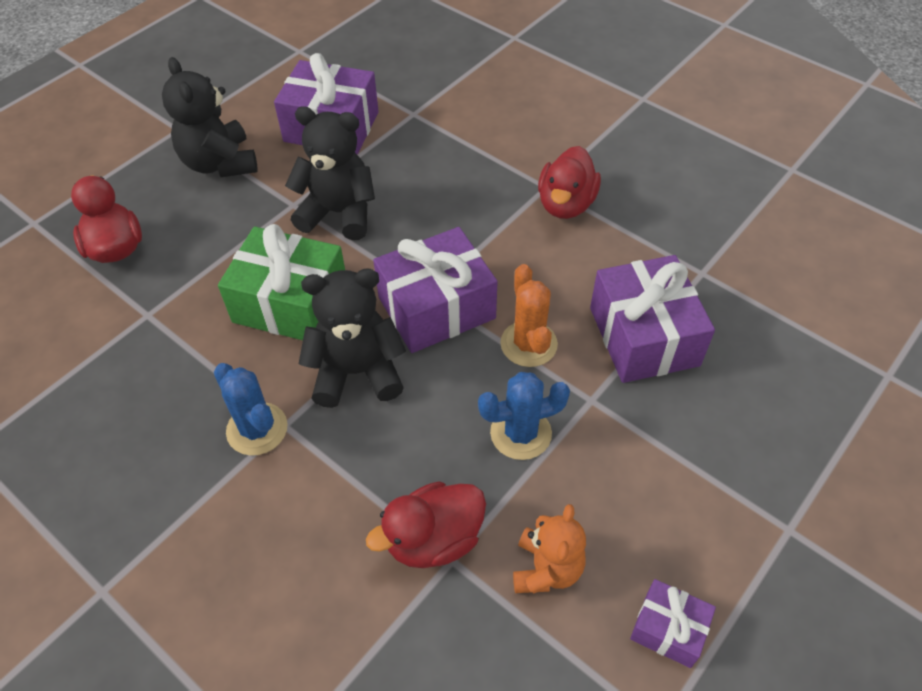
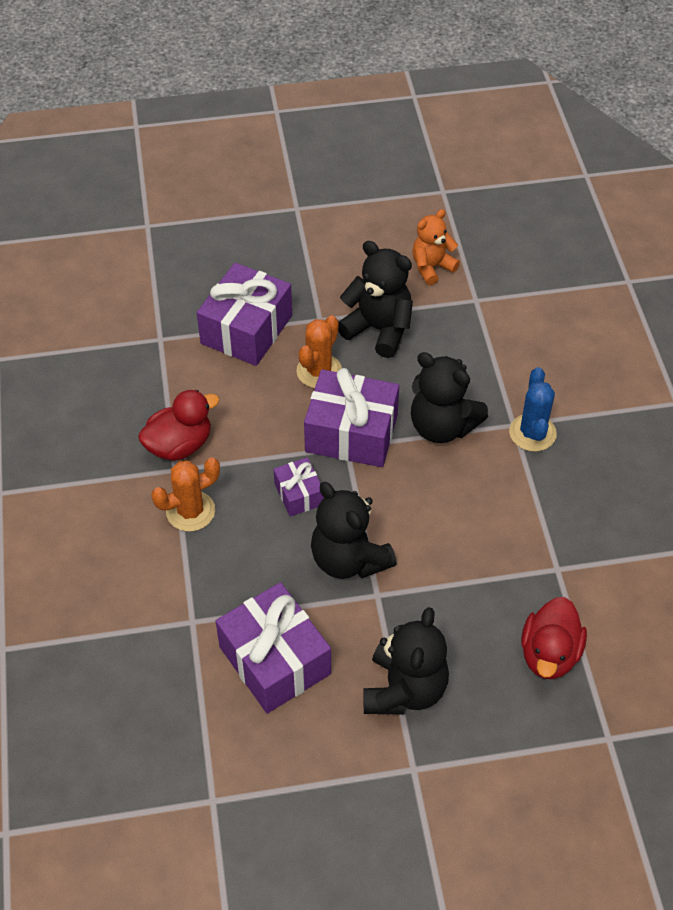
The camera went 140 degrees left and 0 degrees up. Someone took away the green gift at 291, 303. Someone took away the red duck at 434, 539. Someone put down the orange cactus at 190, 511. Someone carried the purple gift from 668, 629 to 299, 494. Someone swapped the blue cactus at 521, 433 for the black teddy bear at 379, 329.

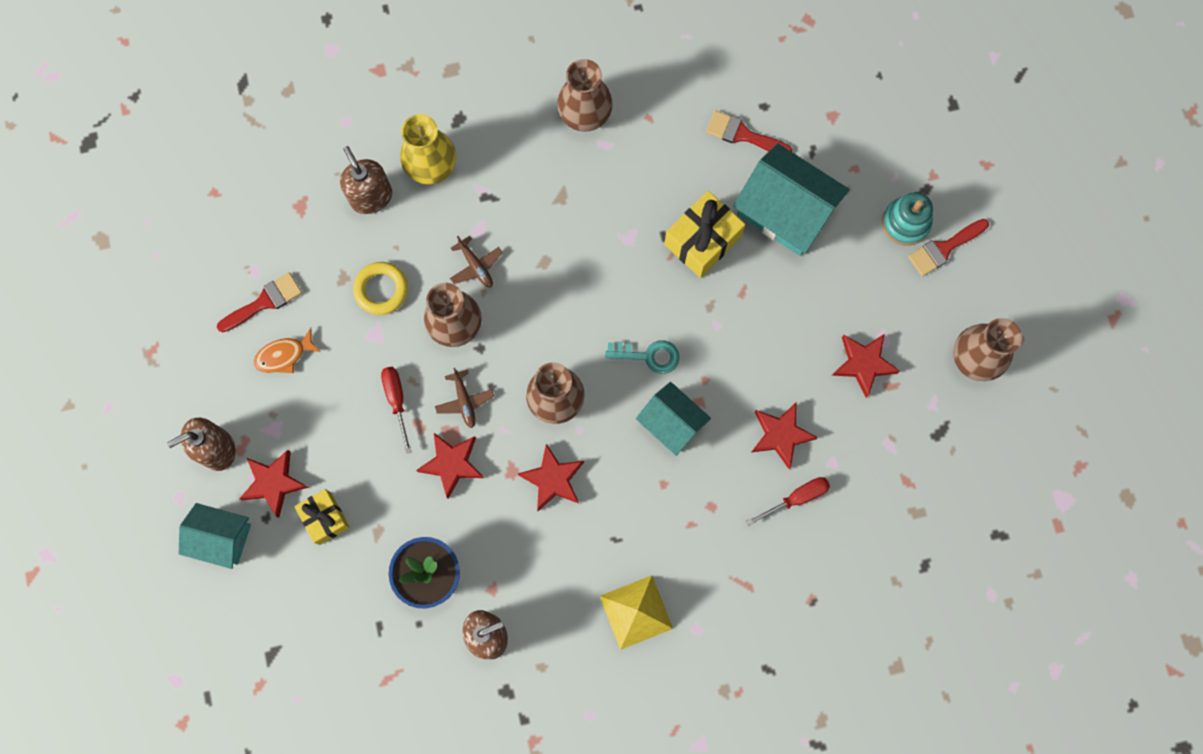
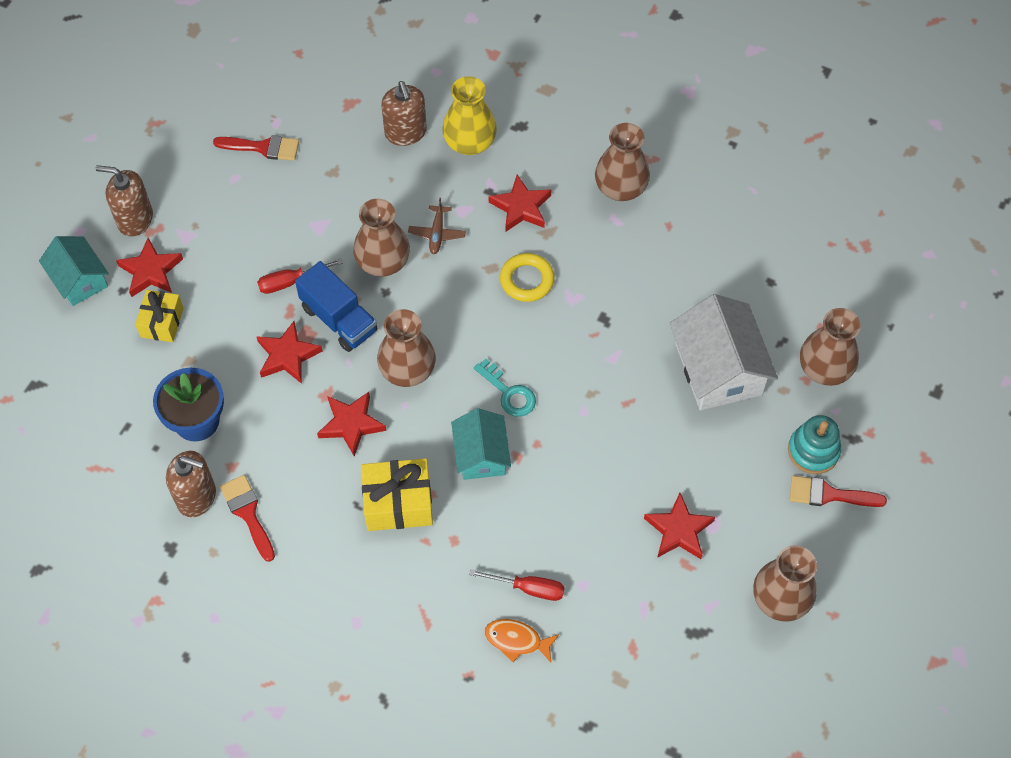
The camera went 40 degrees right and 15 degrees down. Someone took away the yellow pyramid at 636, 612. Someone put down the brown vase at 824, 369. Someone carried the orange fish from 284, 355 to 517, 640. Someone carried the yellow ring from 381, 290 to 527, 280. Someone carried the yellow gift from 702, 241 to 398, 503. Someone carried the red brush from 742, 135 to 248, 513. Someone carried the red star from 781, 435 to 521, 207. Someone swapped the brown plane at 464, 401 for the blue truck at 339, 319. Someone repainted the turquoise house at 785, 210, which became the white house at 718, 369. Someone rotated the brown soap dispenser at 371, 197 by 150 degrees clockwise. Someone rotated the red screwdriver at 397, 400 by 135 degrees counterclockwise.

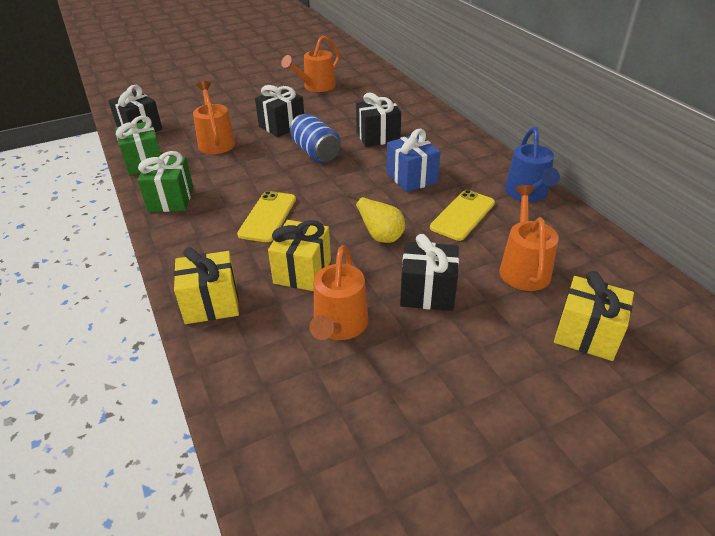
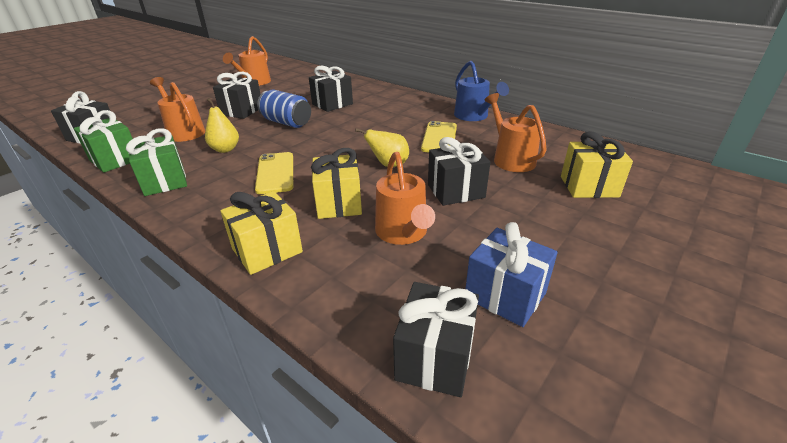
The camera went 25 degrees left and 5 degrees down. Someone put down the yellow pear at 225, 149. Someone put down the black gift at 435, 357. Someone carried the blue gift from 411, 178 to 505, 295.

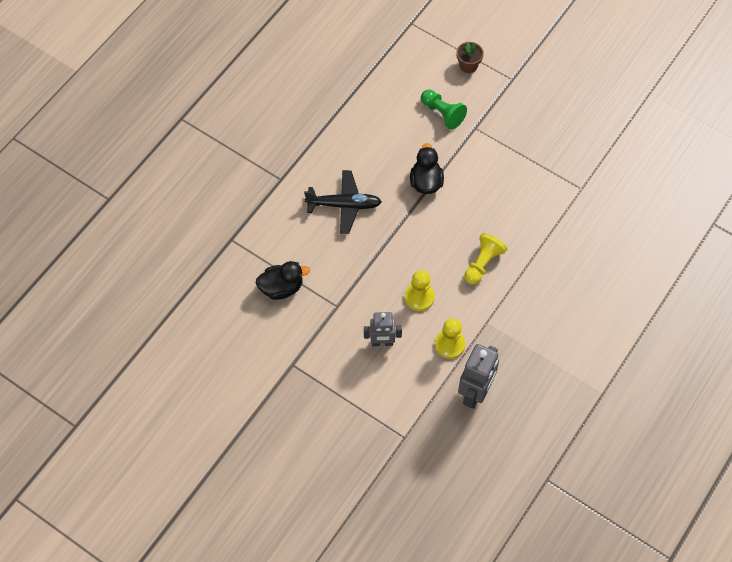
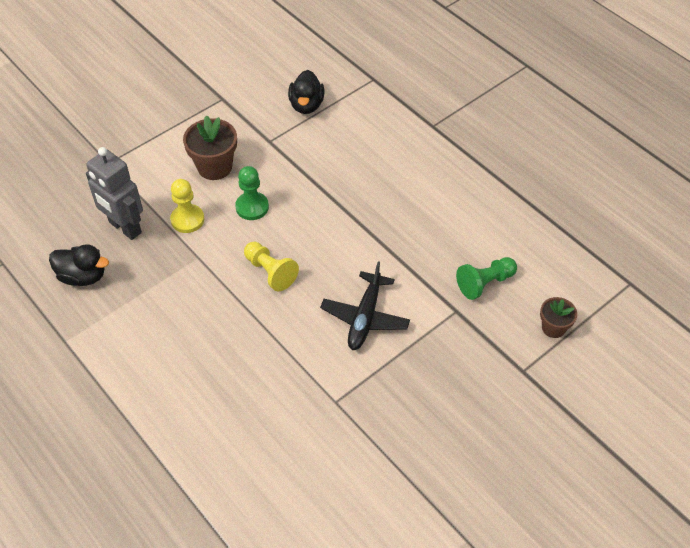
The camera went 105 degrees right and 10 degrees down. Someone carried the black plane from 344, 205 to 365, 317. Someone carried the black duck from 426, 182 to 83, 276. Someone swapped the grey robot at 382, 342 for the brown flower pot at 214, 167. Someone repainted the yellow pawn at 419, 297, which became the green pawn at 252, 207.

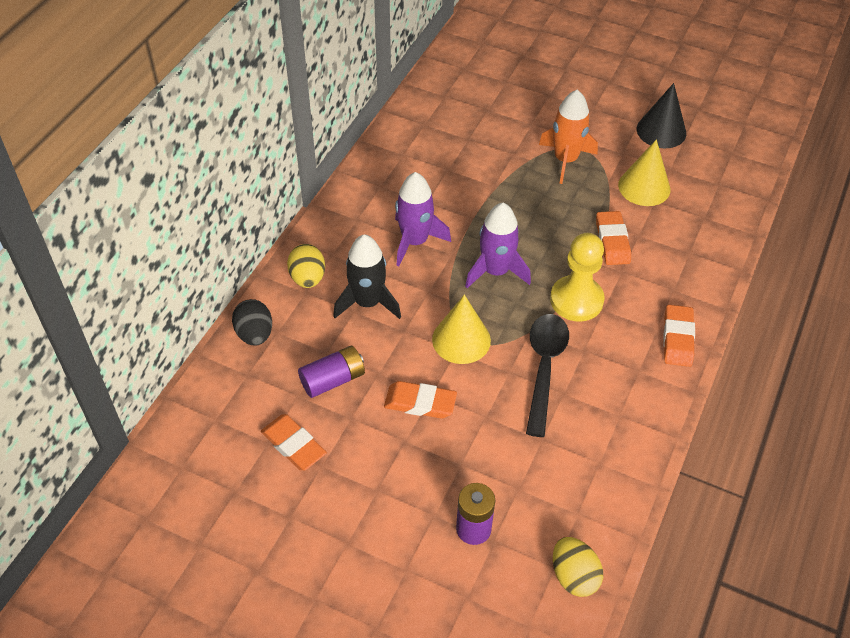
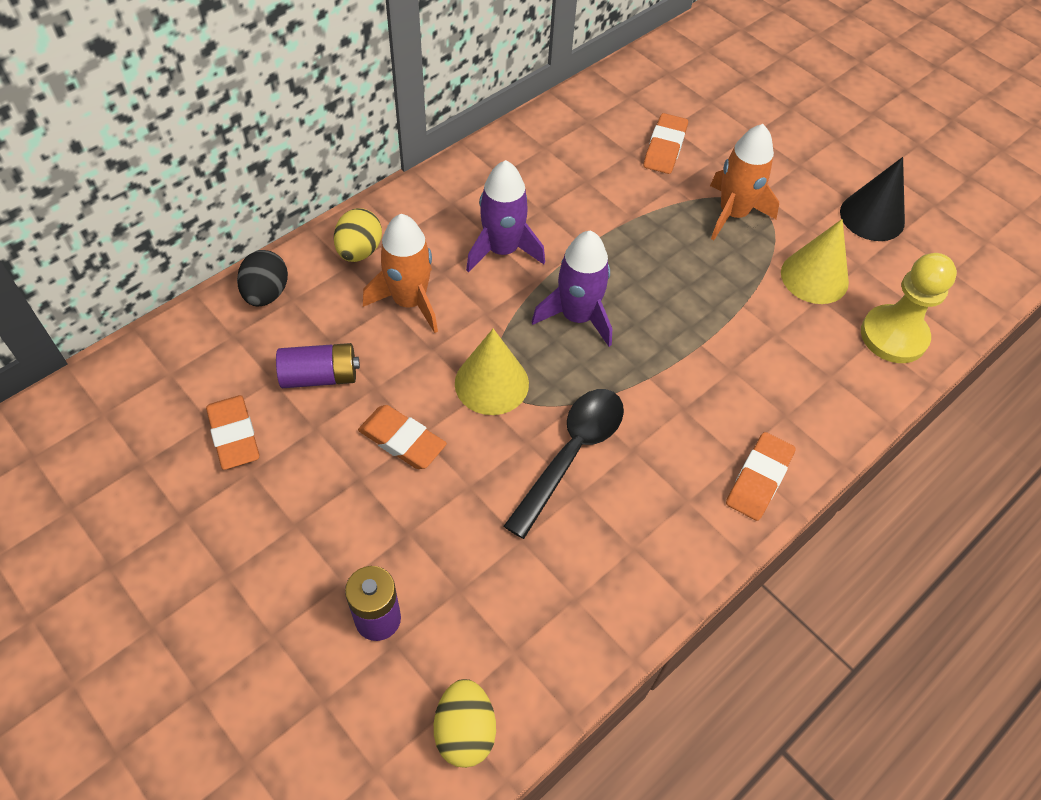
The camera went 20 degrees right and 5 degrees up. Someone carried the yellow pawn from 576, 300 to 893, 336. Someone carried the orange eraser from 612, 241 to 664, 148. Someone repainted the black rocket at 368, 302, which became the orange rocket at 409, 302.

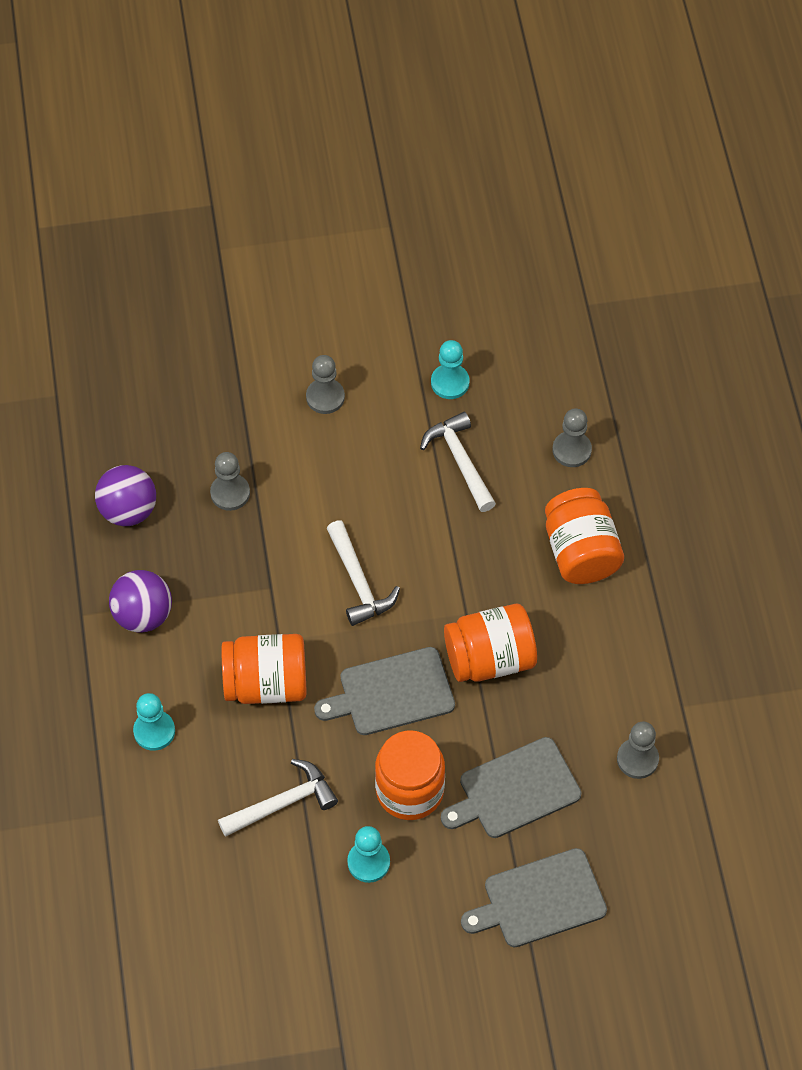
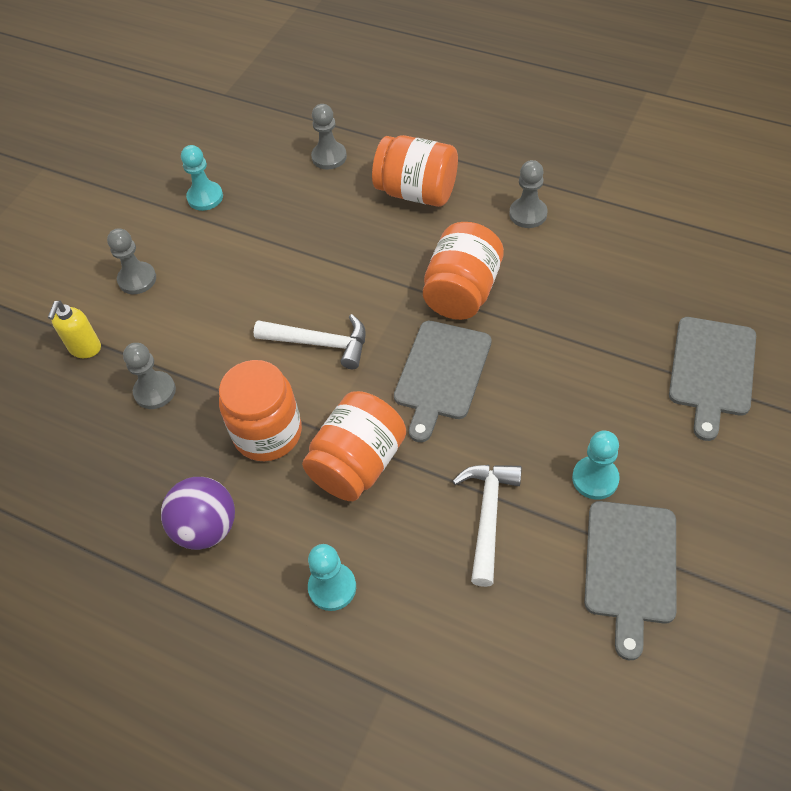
The camera went 50 degrees left and 5 degrees down. Someone took away the purple ball at 128, 510. Someone took away the white hammer at 460, 461. Someone put down the yellow soap dispenser at 85, 349. Someone carried the orange jar from 409, 790 to 267, 433. Someone carried the grey cutting board from 515, 790 to 630, 567. Someone carried the grey pawn from 637, 759 to 528, 214.

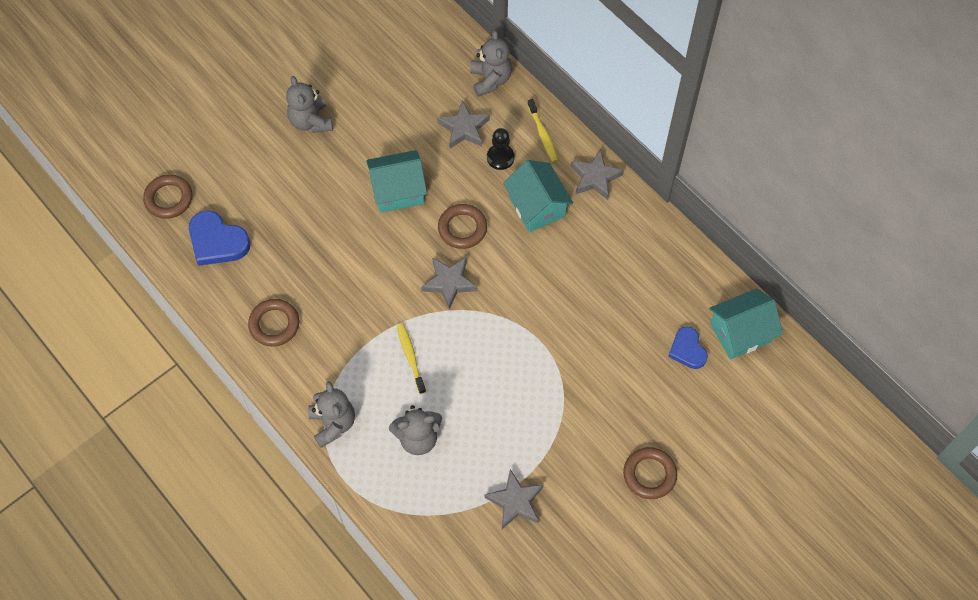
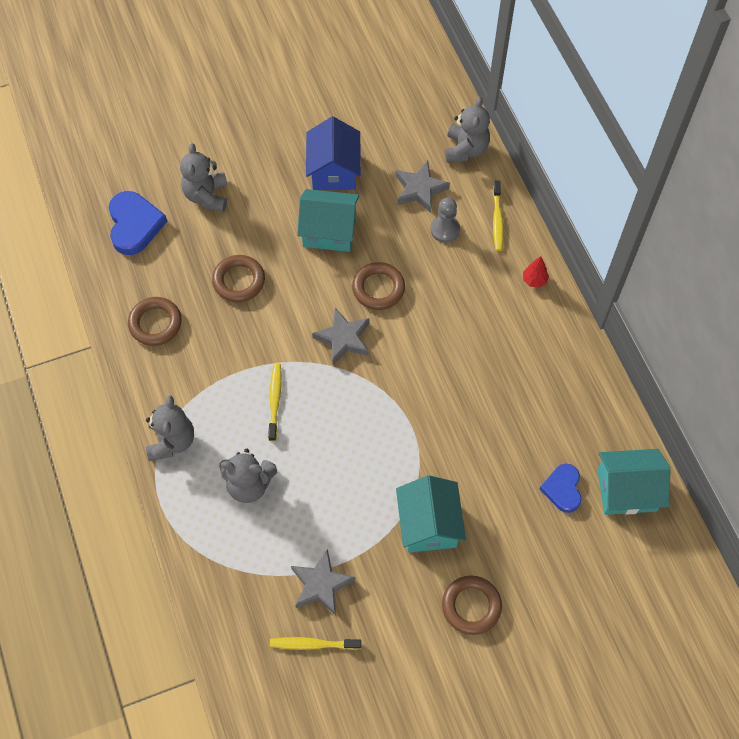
The camera went 20 degrees right and 0 degrees up. Someone put down the yellow toothbrush at 313, 644. Someone put down the blue house at 334, 170. Someone carried the brown ring from 169, 199 to 239, 281. Someone carried the grey teddy bear from 311, 121 to 207, 196. Someone carried the turquoise house from 537, 206 to 429, 524. Someone swapped the grey star at 595, 178 for the red tree at 534, 280. Someone repainted the black pawn at 500, 157, which became the grey pawn at 445, 230. Someone rotated the blue heart at 217, 241 by 150 degrees counterclockwise.

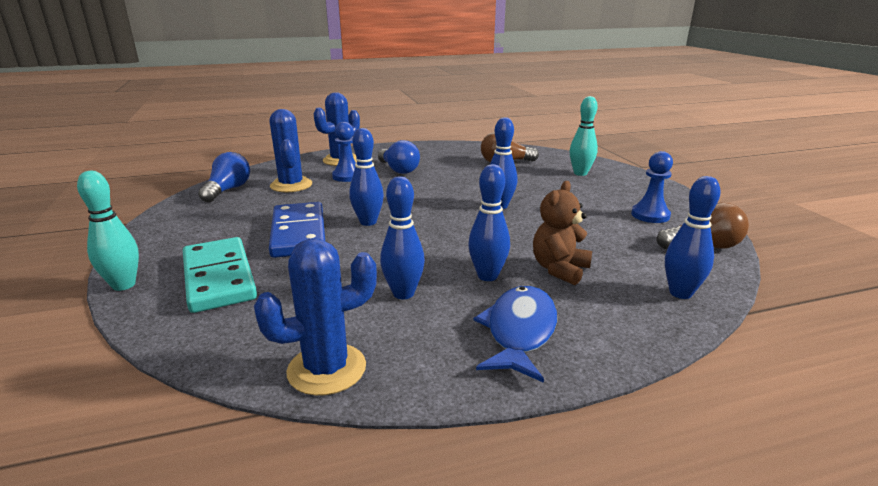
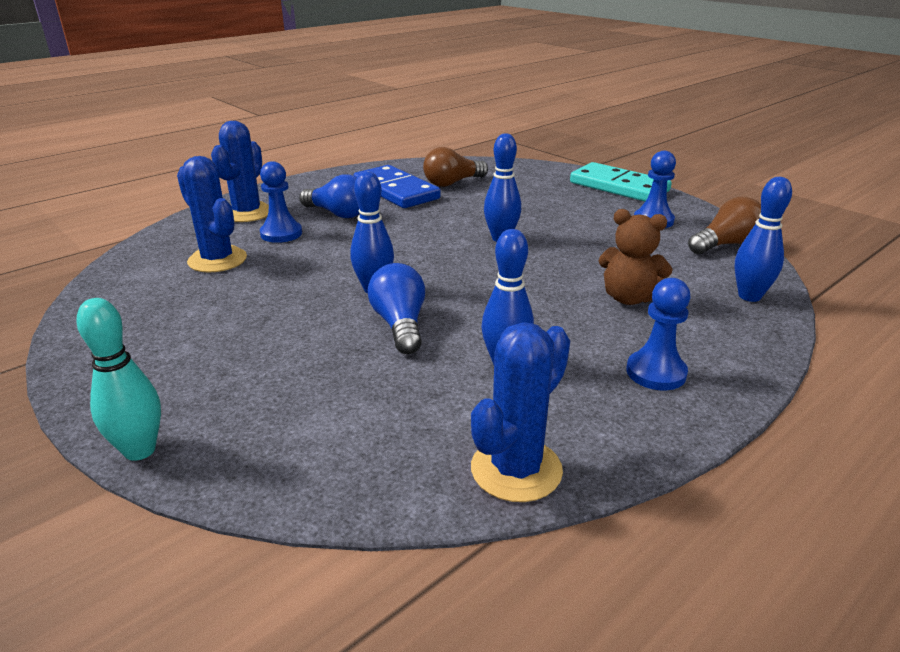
The camera went 25 degrees left and 5 degrees up. Someone took away the blue bowling pin at 487, 276. Someone took away the turquoise bowling pin at 580, 173. Someone carried the turquoise domino from 218, 278 to 618, 187. Someone carried the blue light bulb from 228, 190 to 400, 325. Someone carried the blue domino from 299, 233 to 396, 191. Someone swapped the blue fish at 519, 331 for the blue pawn at 656, 372. Someone rotated the brown teddy bear at 559, 269 by 75 degrees counterclockwise.

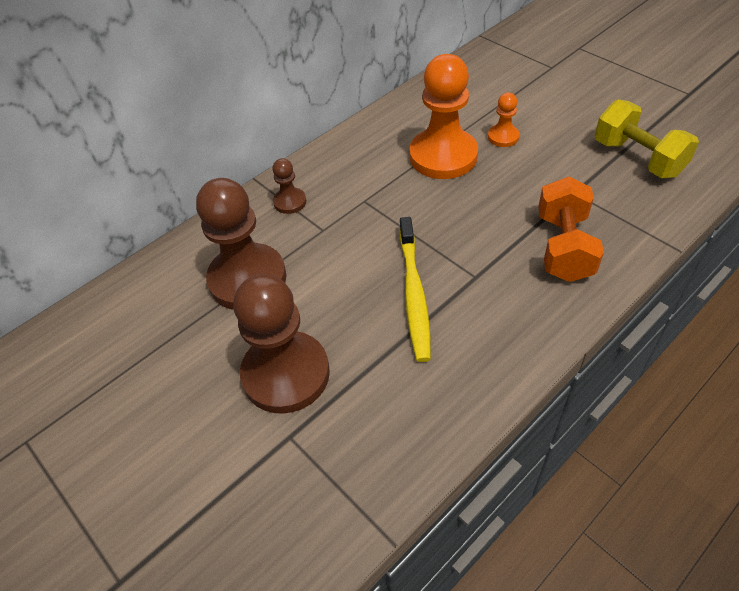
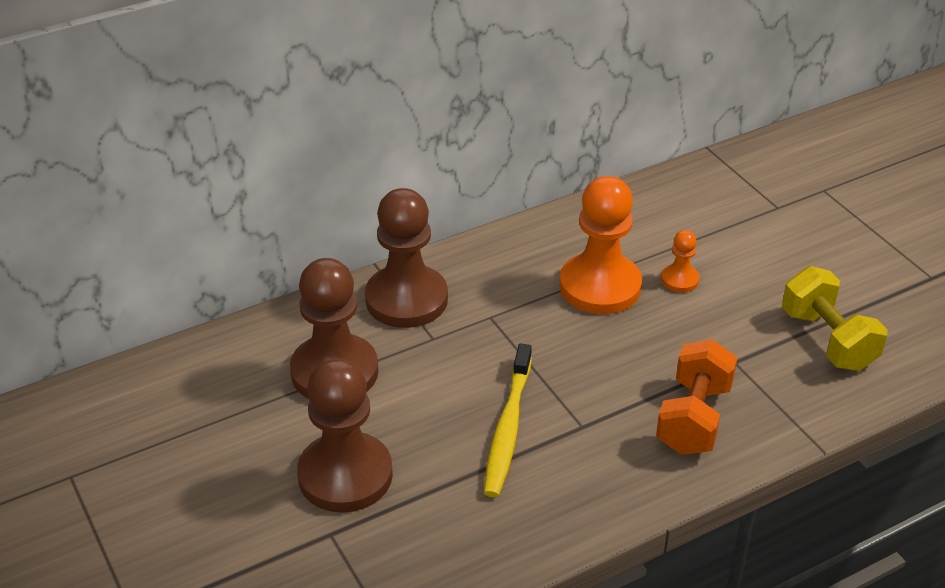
The camera went 10 degrees right and 10 degrees down. Someone scaled the brown pawn at 290, 202 by 2.15.

